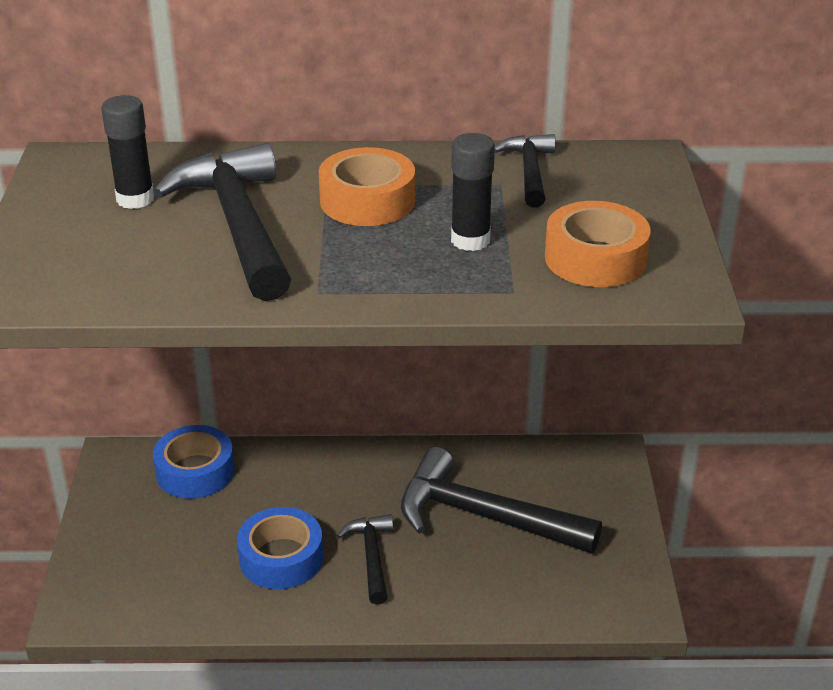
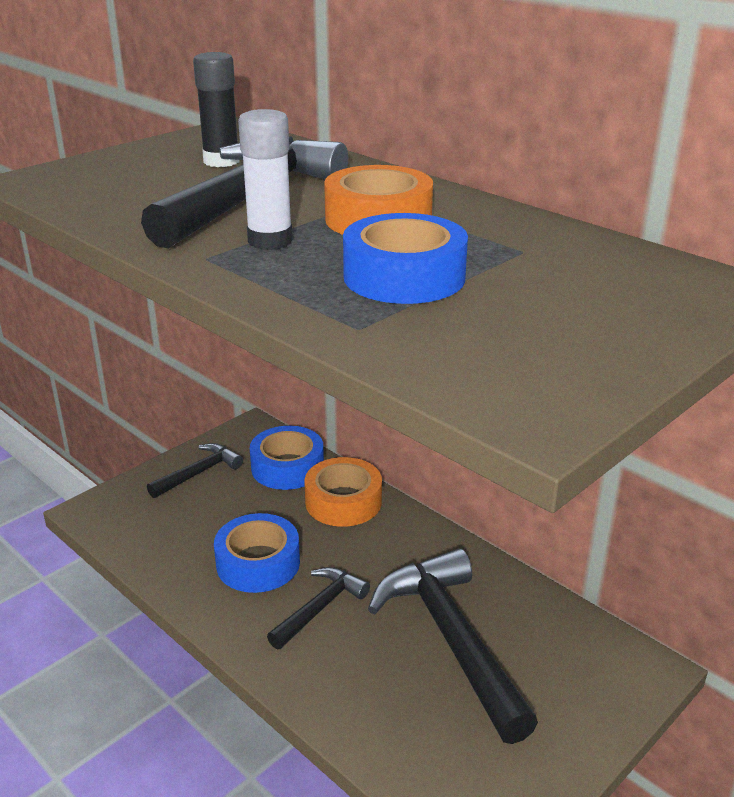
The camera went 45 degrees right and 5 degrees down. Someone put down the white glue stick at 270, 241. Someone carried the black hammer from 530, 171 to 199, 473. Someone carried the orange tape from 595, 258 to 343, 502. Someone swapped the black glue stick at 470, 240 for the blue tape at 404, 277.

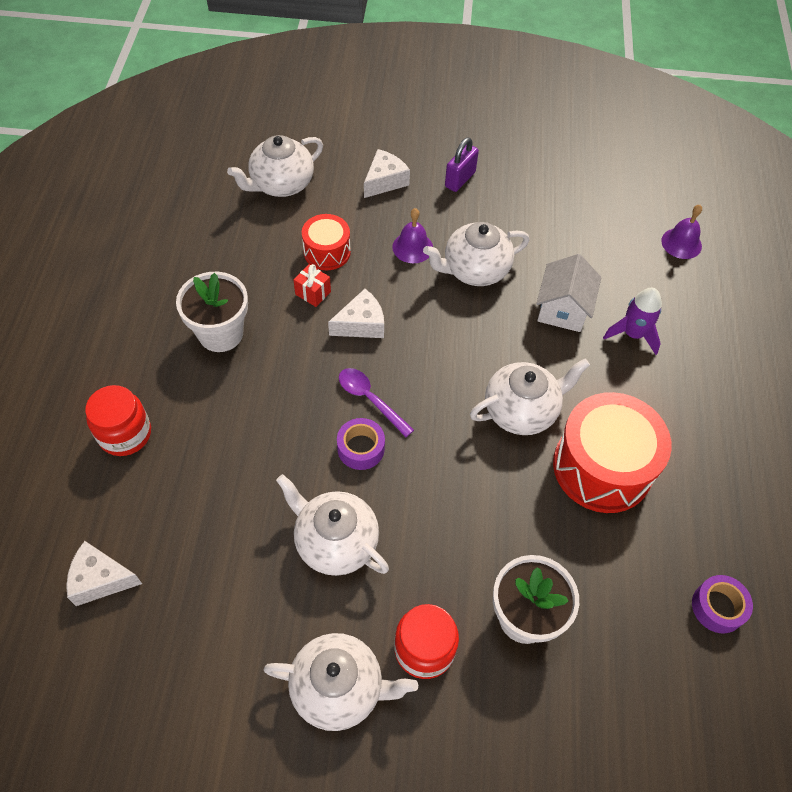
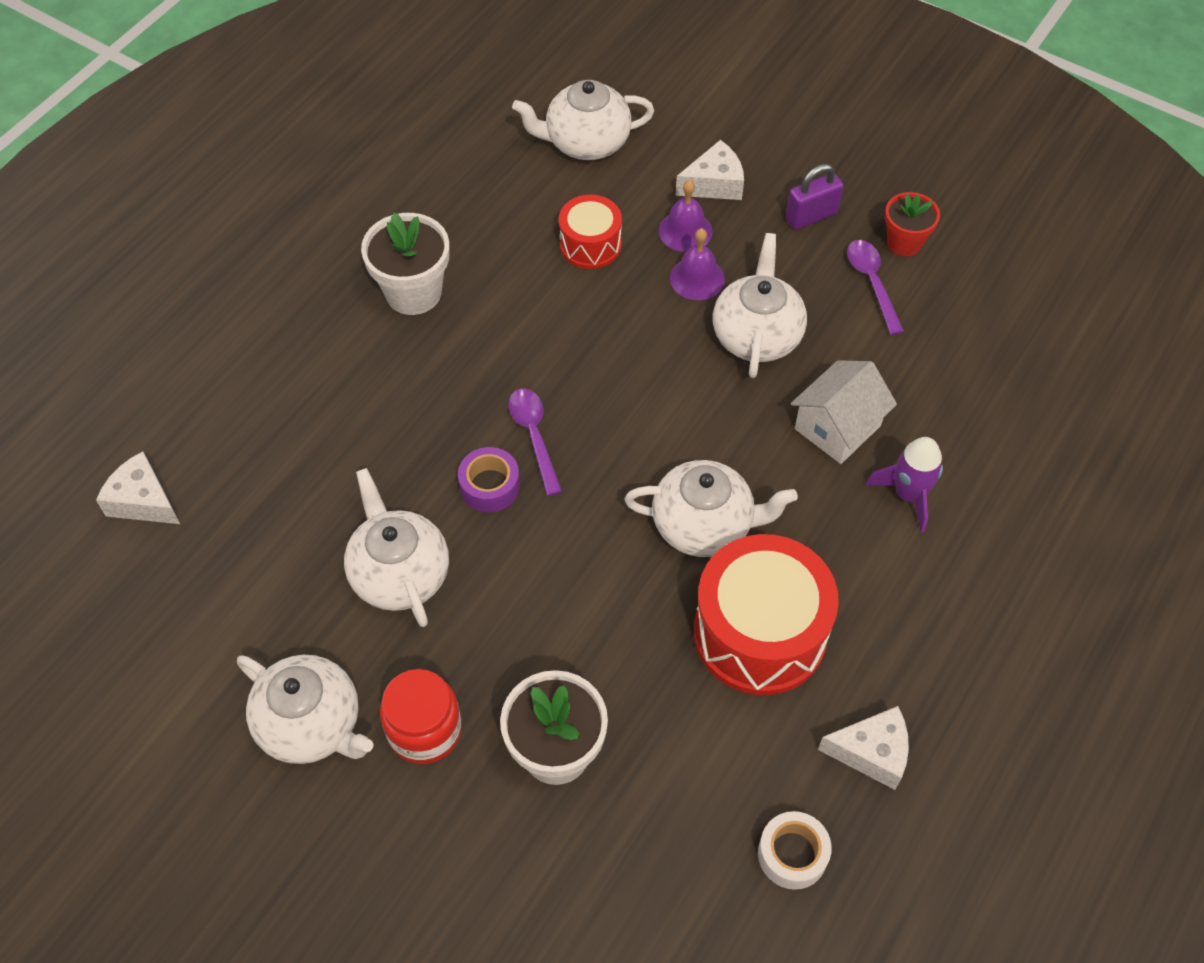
The camera went 30 degrees right and 0 degrees up. Someone took away the red jar at 125, 434. Someone took away the red gift at 313, 293. Someone put down the purple spoon at 872, 283. Someone put down the red flower pot at 904, 242. Someone carried the white cheese from 361, 324 to 872, 753. Someone carried the purple bell from 681, 243 to 685, 231. Someone repainted the purple tape at 717, 607, which became the white tape at 792, 854. Someone rotated the white teapot at 475, 270 by 90 degrees clockwise.

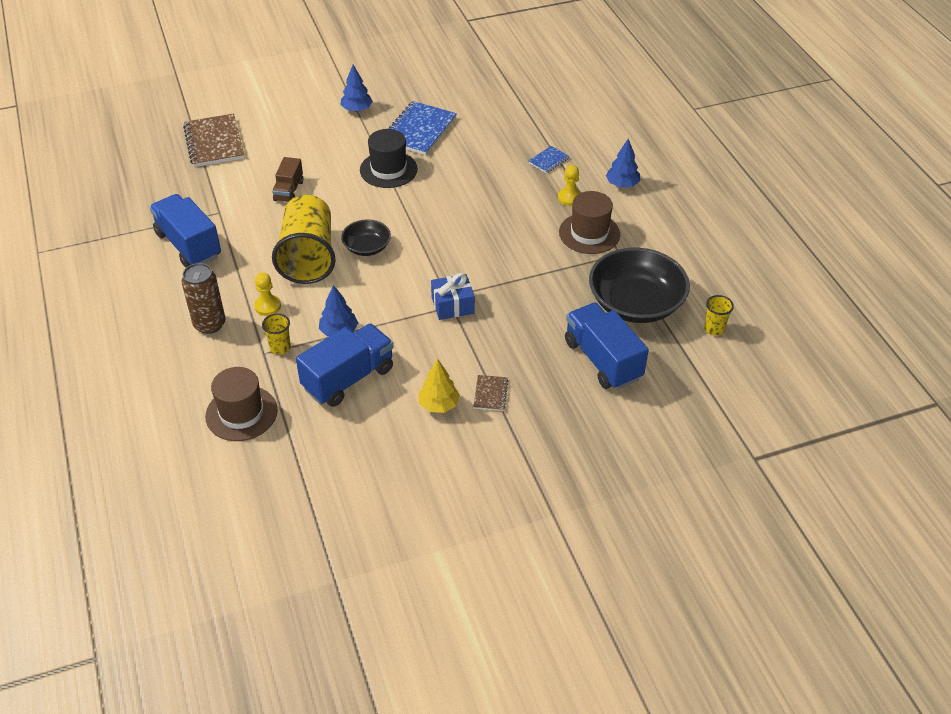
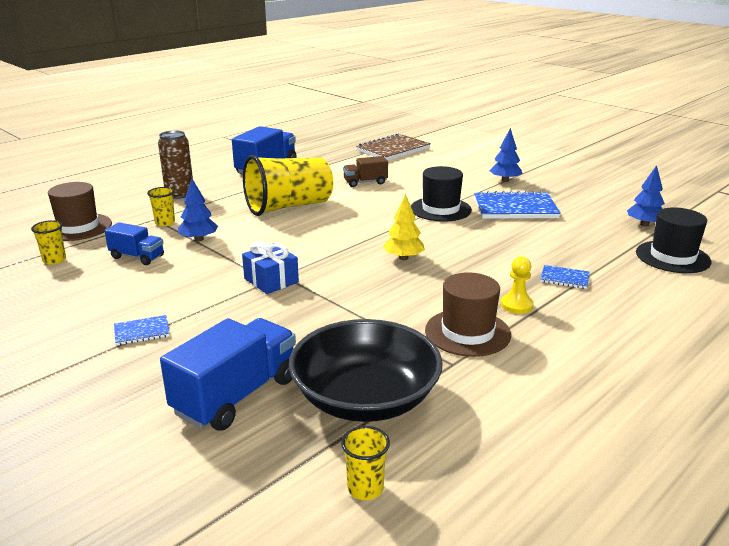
The camera went 65 degrees right and 20 degrees down. Someone took away the yellow pawn at 267, 306. Someone took away the black bowl at 367, 247. Someone put down the yellow cup at 54, 260. Someone put down the black hat at 672, 257. Someone carried the yellow tree from 439, 404 to 403, 258. Someone carried the blue tree from 622, 184 to 644, 224. Someone repainted the brown notebook at 490, 394, which became the blue notebook at 142, 332. Someone scaled the blue truck at 348, 378 by 0.57.

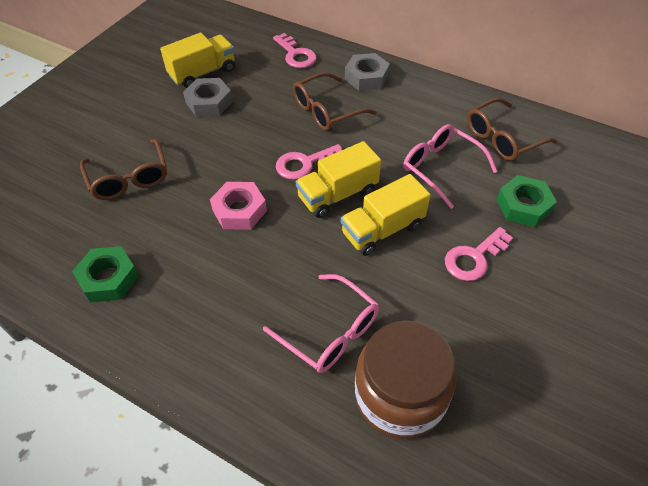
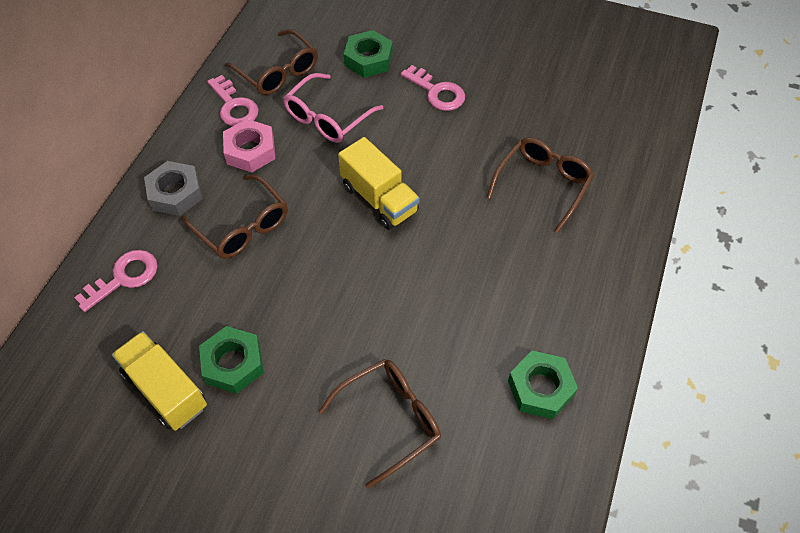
The camera went 100 degrees left and 5 degrees up. Someone took away the yellow truck at 382, 229. Someone took away the brown jar at 400, 395. Someone carried the pink nut from 239, 210 to 250, 151. Someone carried the pink key from 304, 164 to 234, 106. Someone repainted the grey nut at 209, 102, which became the green nut at 233, 363. Someone repainted the pink glasses at 330, 332, which became the brown glasses at 542, 185.

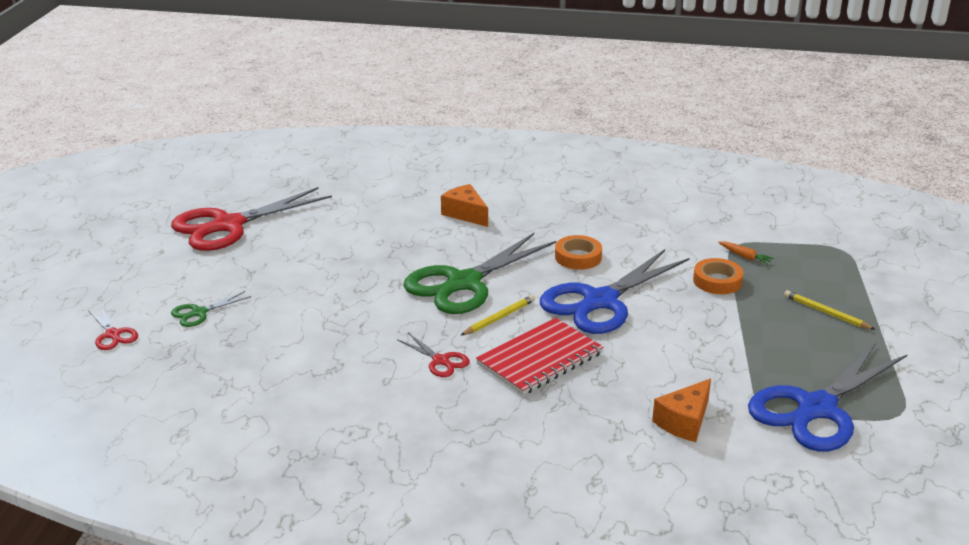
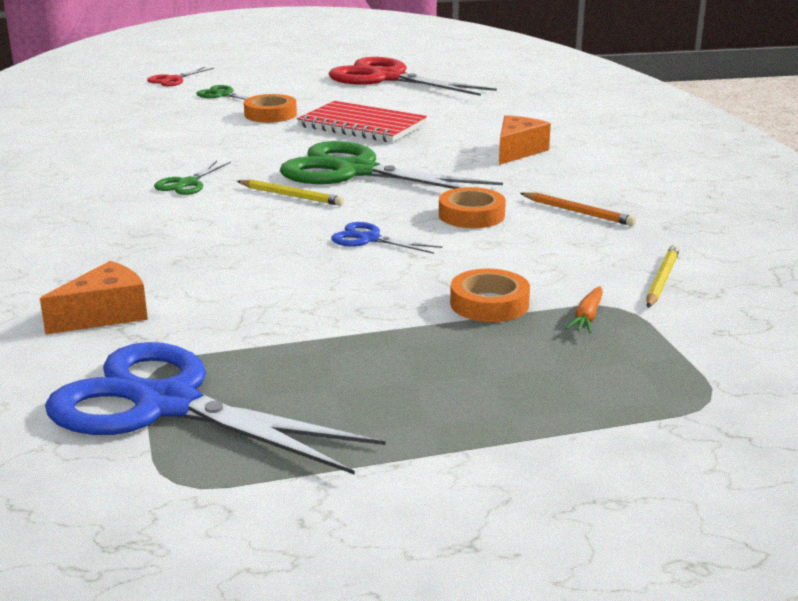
The camera went 70 degrees right and 5 degrees down. Someone put down the orange tape at 270, 114. Someone put down the orange pencil at 578, 212. Someone carried the red notebook from 540, 359 to 362, 125. Someone carried the yellow pencil from 826, 313 to 662, 280. Someone repainted the red scissors at 440, 361, which became the green scissors at 187, 183. Someone rotated the orange cheese at 684, 422 by 120 degrees clockwise. Someone scaled the blue scissors at 600, 301 by 0.44.

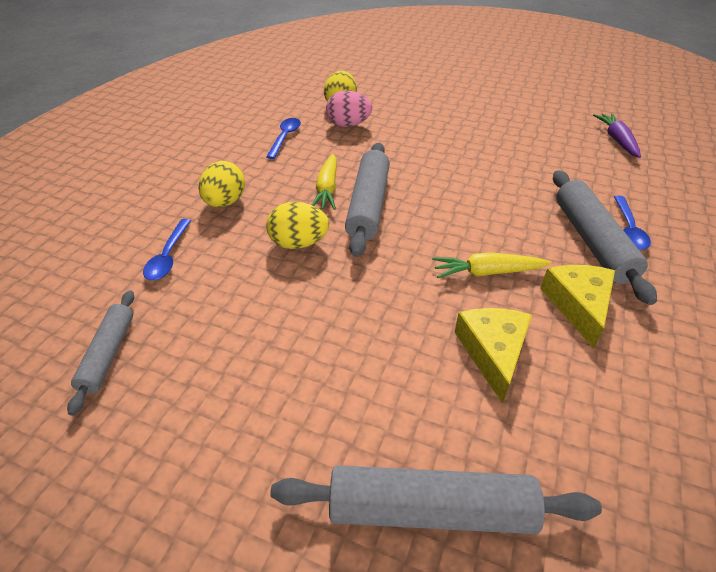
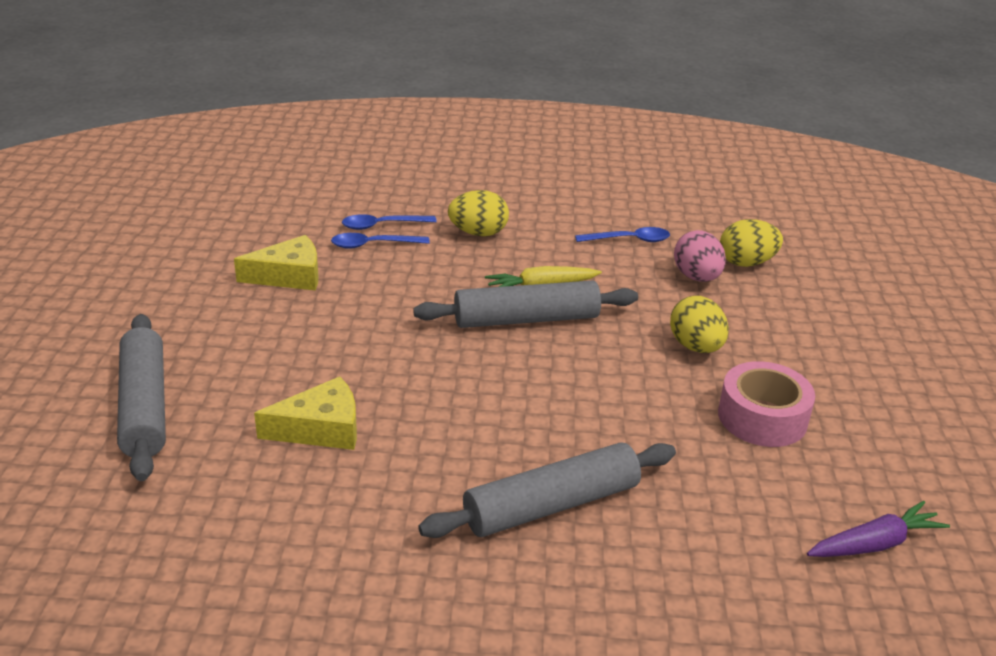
The camera went 70 degrees right and 10 degrees down. Someone took away the grey rolling pin at 108, 354. Someone took away the yellow carrot at 487, 272. Someone put down the pink tape at 762, 417. Someone carried the yellow egg from 299, 243 to 696, 347. Someone carried the yellow cheese from 578, 305 to 289, 276. Someone carried the blue spoon from 628, 229 to 372, 245.

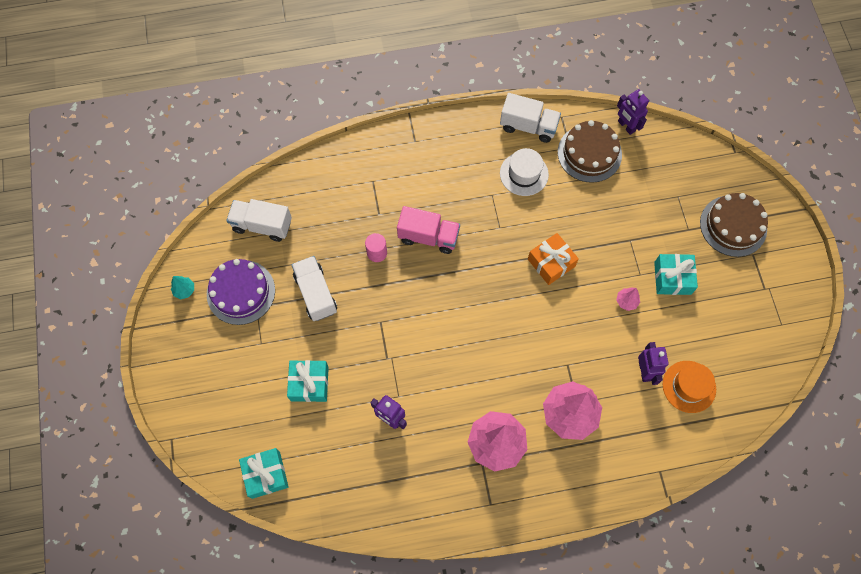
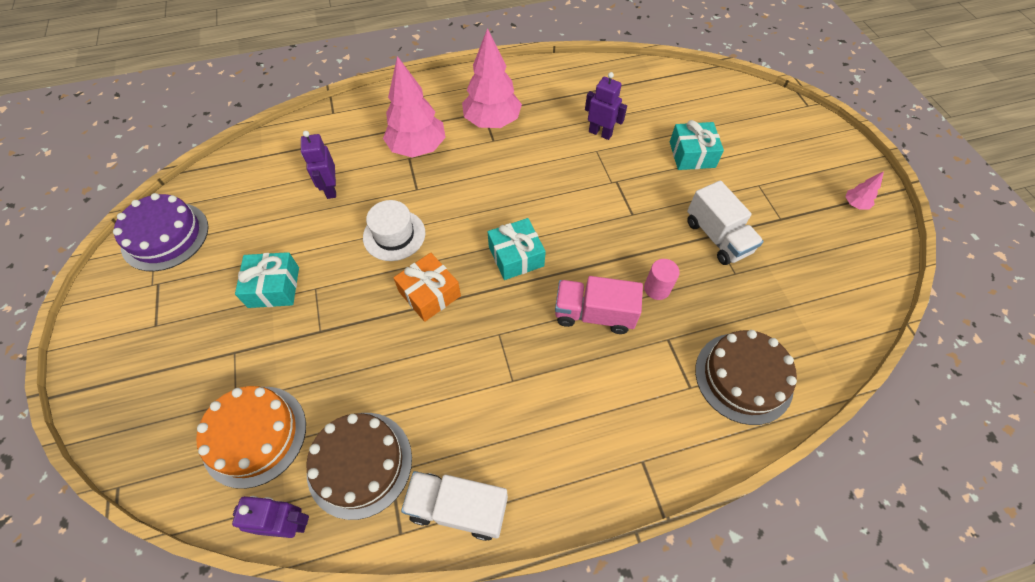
The camera went 175 degrees right and 10 degrees down. Someone took away the turquoise tree at 184, 290. Someone took away the white truck at 262, 225. Someone took away the orange hat at 689, 386. Someone put down the orange cake at 254, 435. Someone carried the purple cake from 241, 292 to 165, 236. Someone carried the turquoise gift from 266, 474 to 516, 256. Someone carried the white hat from 524, 174 to 394, 235. Someone carried the pink tree from 626, 301 to 855, 204. Someone carried the brown cake from 733, 226 to 743, 377. Someone rotated the purple robot at 626, 126 by 45 degrees counterclockwise.

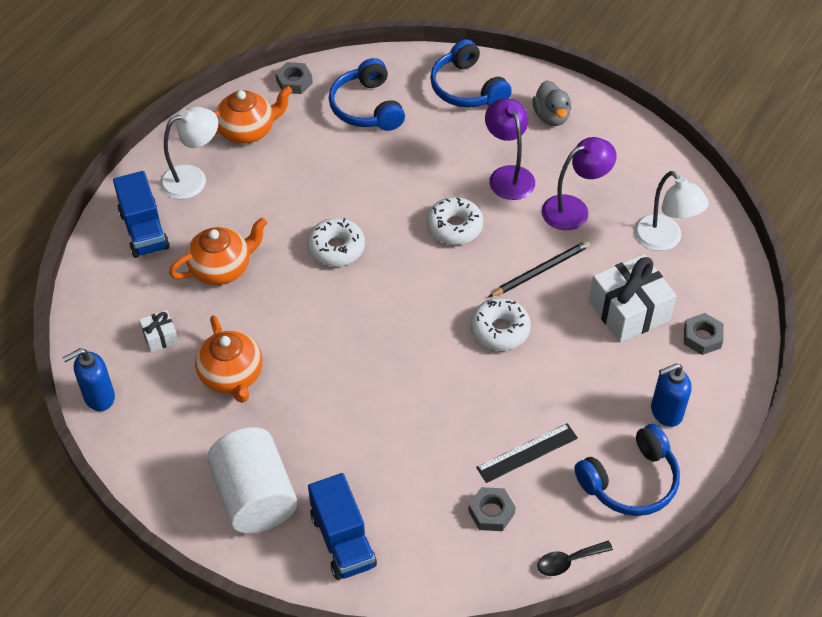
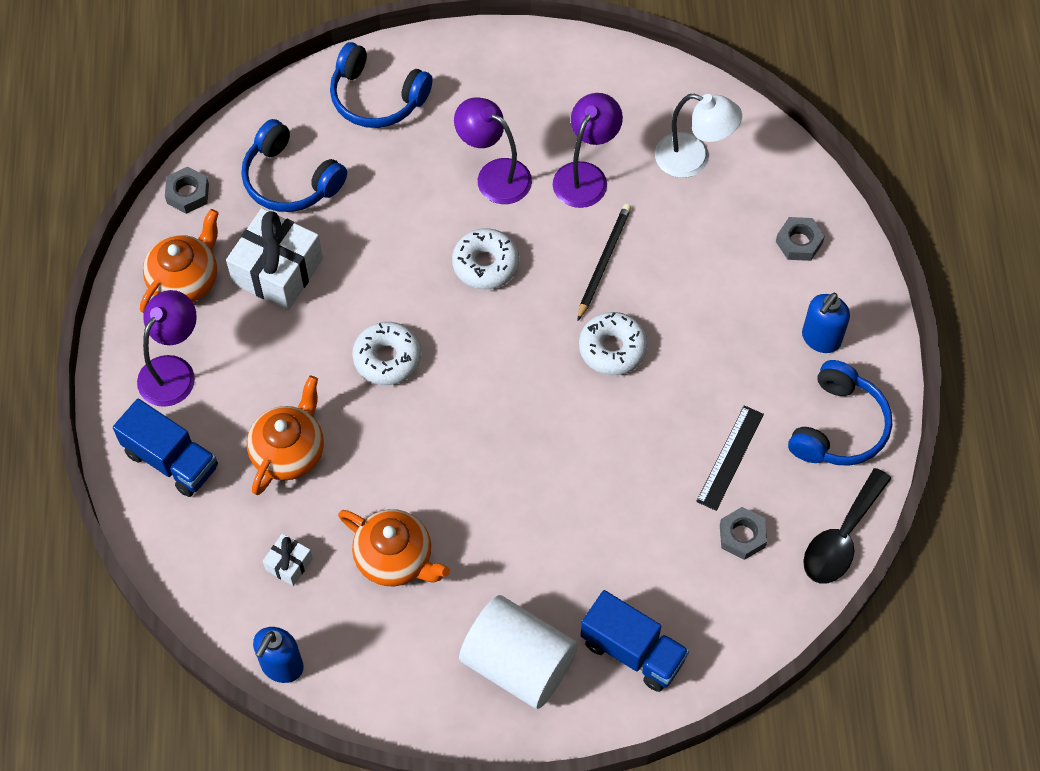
The camera went 35 degrees left and 10 degrees up. Someone took away the grey duck at 551, 116. Someone carried the white gift from 629, 311 to 277, 271. Someone repainted the white lamp at 193, 179, which became the purple lamp at 173, 370. Someone scaled the black spoon at 568, 561 by 1.67.

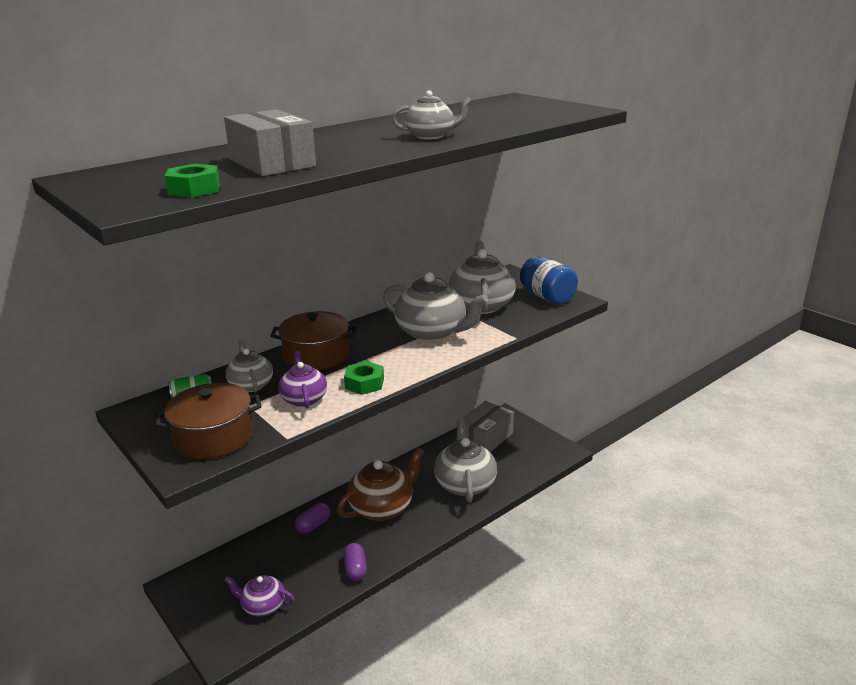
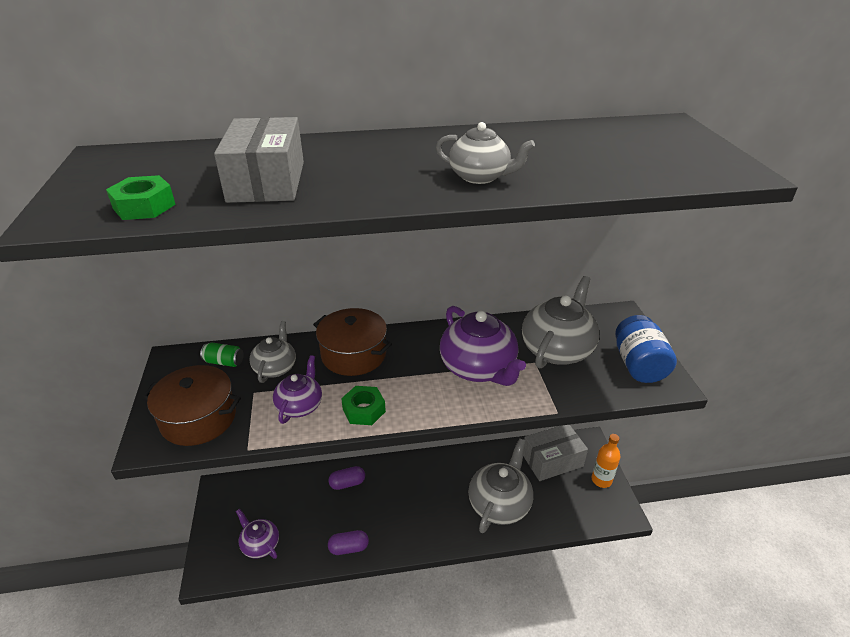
The camera went 30 degrees right and 10 degrees up. Someone took away the brown teapot at 382, 507. Someone put down the orange bottle at 601, 480. Someone repainted the grey teapot at 432, 332, which became the purple teapot at 478, 368. Someone rotated the purple capsule at 355, 569 by 60 degrees clockwise.

